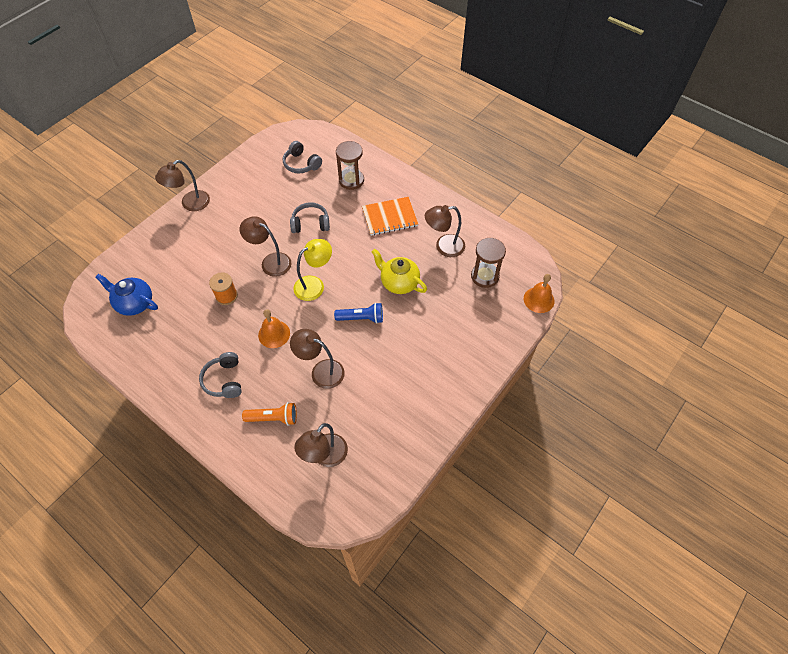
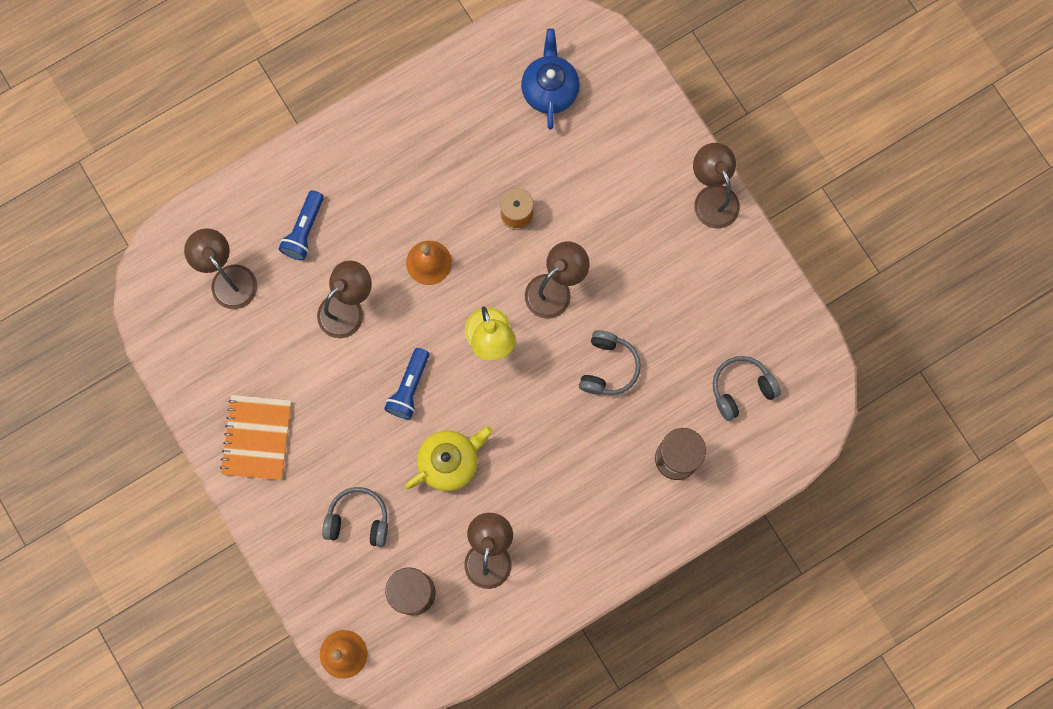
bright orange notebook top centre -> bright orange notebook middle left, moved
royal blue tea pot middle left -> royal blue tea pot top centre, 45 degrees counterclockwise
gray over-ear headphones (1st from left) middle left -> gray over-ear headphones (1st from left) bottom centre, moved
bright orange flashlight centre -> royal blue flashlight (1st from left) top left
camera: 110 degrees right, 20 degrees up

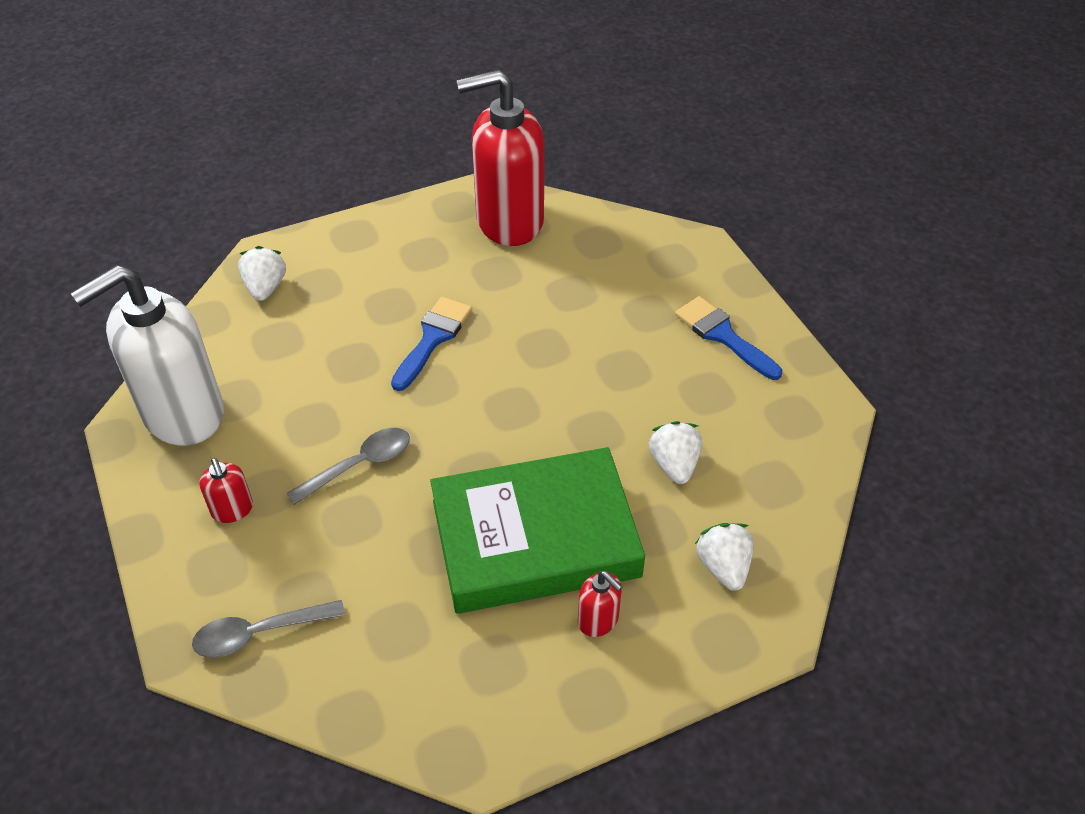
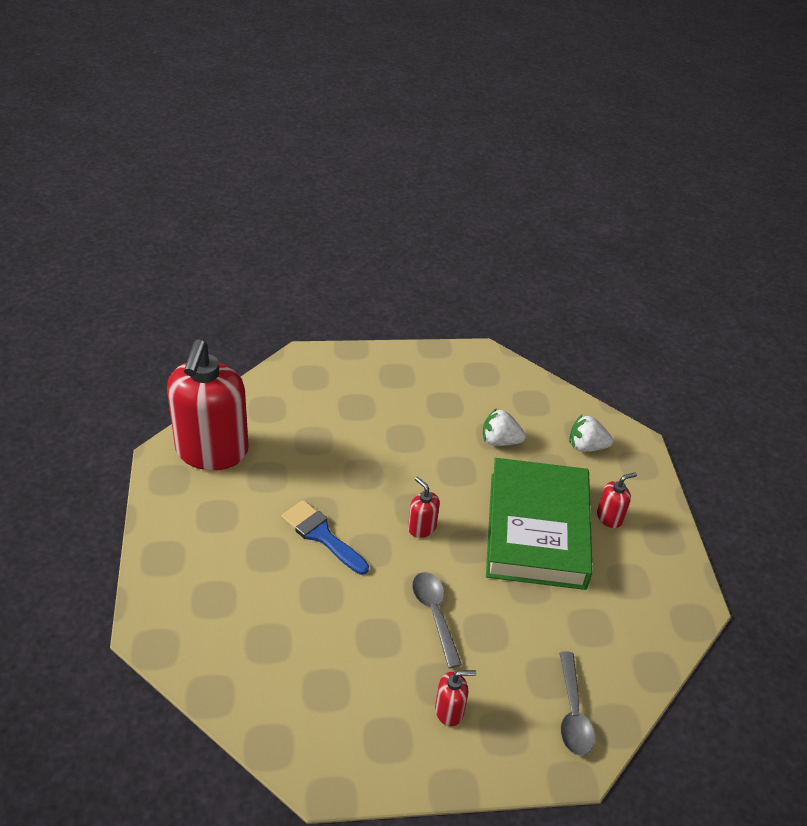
white strawberry (1st from left) middle left -> none
white soap pump middle left -> none
royal blue paint brush (2nd from left) middle right -> none
none -> red soap pump (2nd from left) centre
camera: 75 degrees left, 5 degrees down

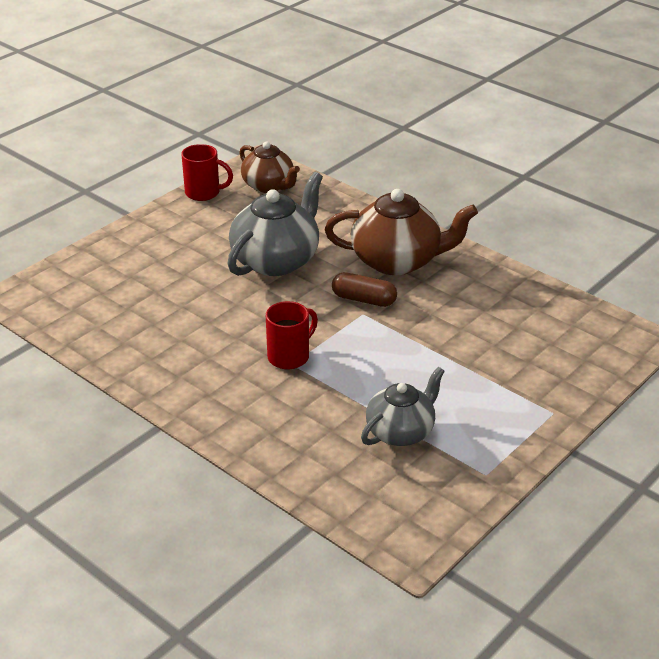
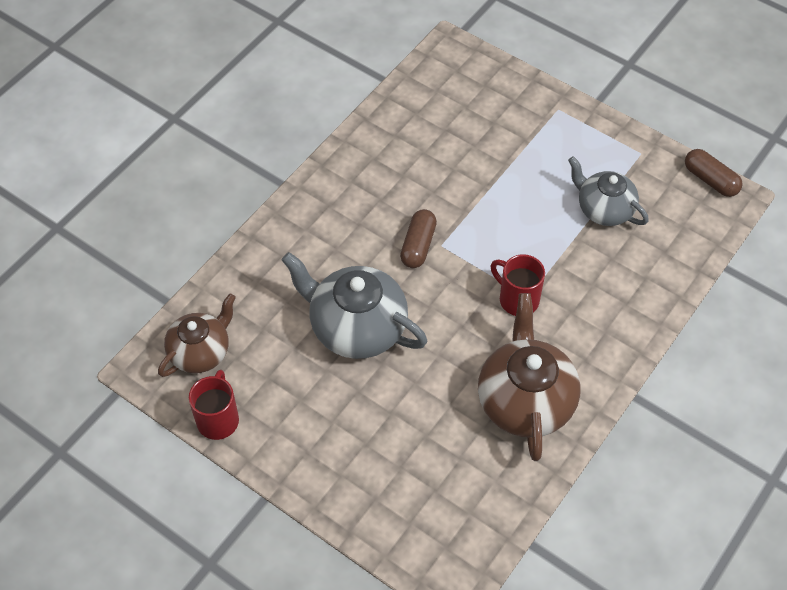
dark brown tea pot (2nd from left) centre -> dark brown tea pot (2nd from left) middle right, moved
none -> dark brown capsule (2nd from left) top right
camera: 95 degrees left, 20 degrees up

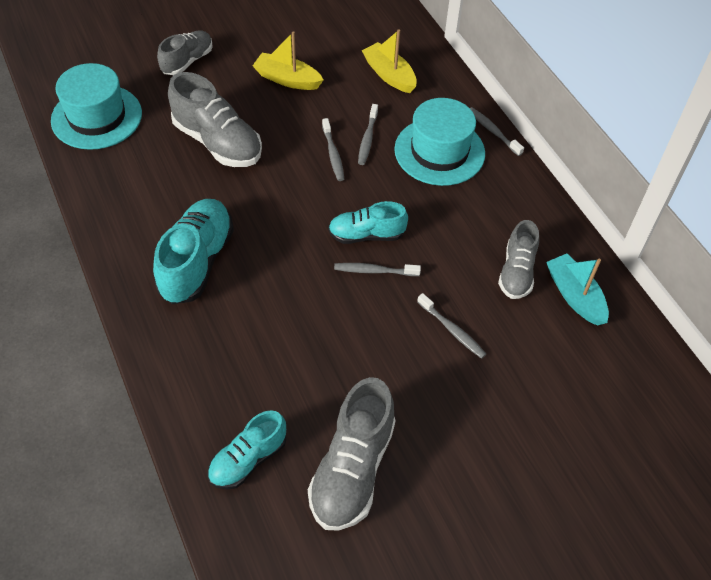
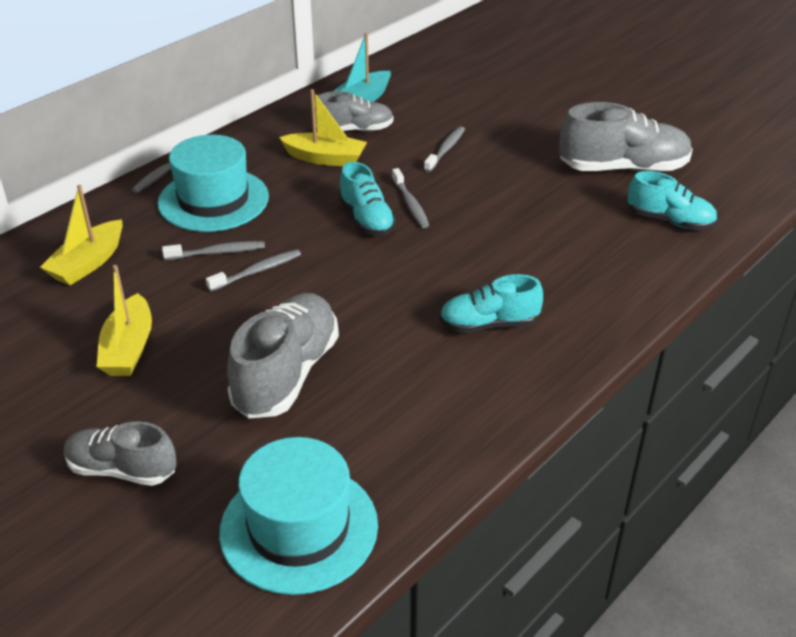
turquoise sneaker (1st from left in the first image) middle left -> turquoise sneaker (2nd from left) centre, x0.63
none -> yellow toy boat (3rd from left) top centre
camera: 110 degrees left, 15 degrees down

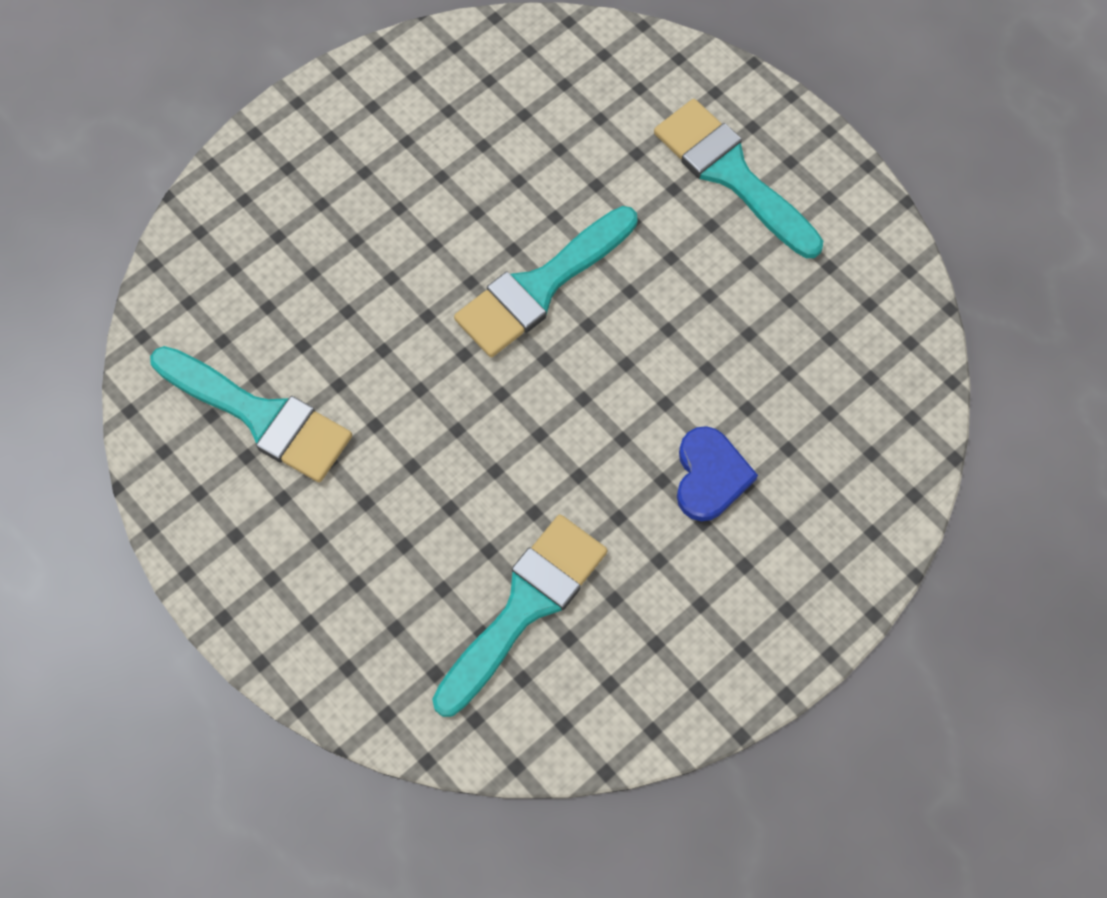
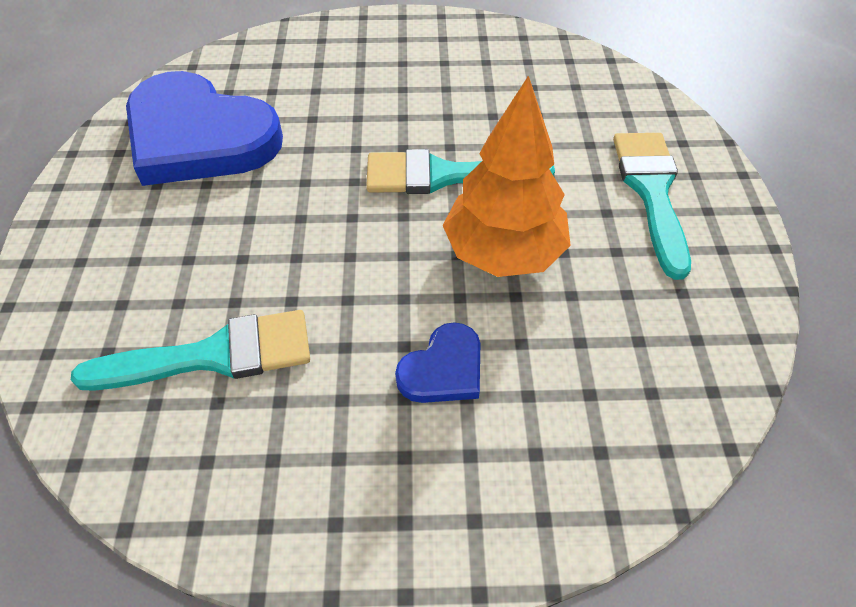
turquoise paint brush (1st from left) middle left -> royal blue heart shape (1st from left) top left
none -> bright orange tree top centre
camera: 40 degrees right, 15 degrees down

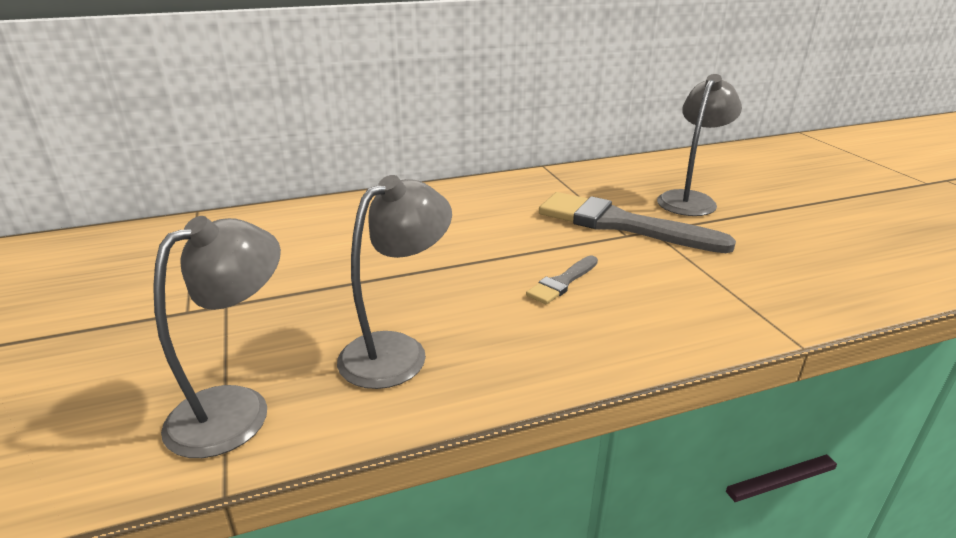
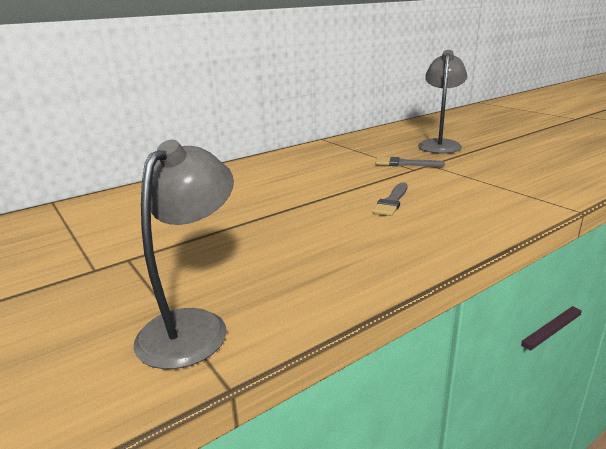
gray desk lamp (2nd from left) centre -> none
gray paint brush (2nd from left) centre -> gray paint brush (2nd from left) middle right, x0.47
camera: 15 degrees left, 5 degrees down

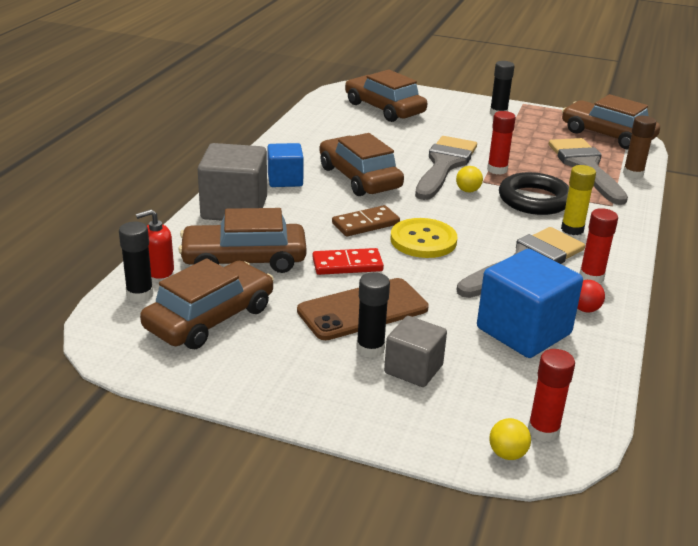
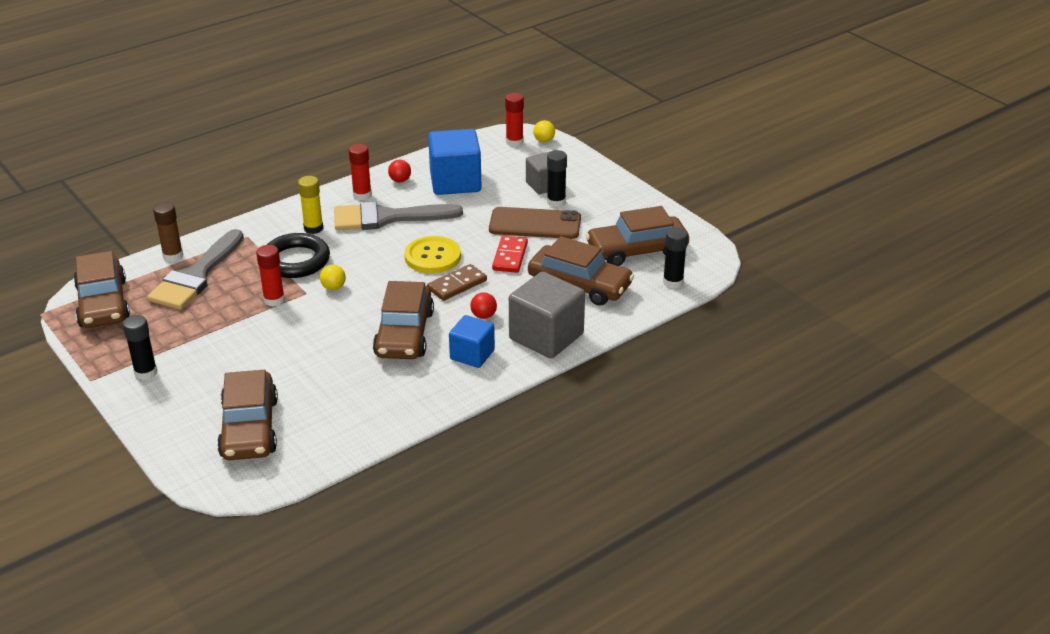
gray paint brush (1st from left) top centre -> none
dark brown domino piece centre, 45 degrees counterclockwise
red soap pump middle left -> none
red domino piece centre, 75 degrees clockwise
none -> red play ball (2nd from left) centre
camera: 145 degrees left, 5 degrees up

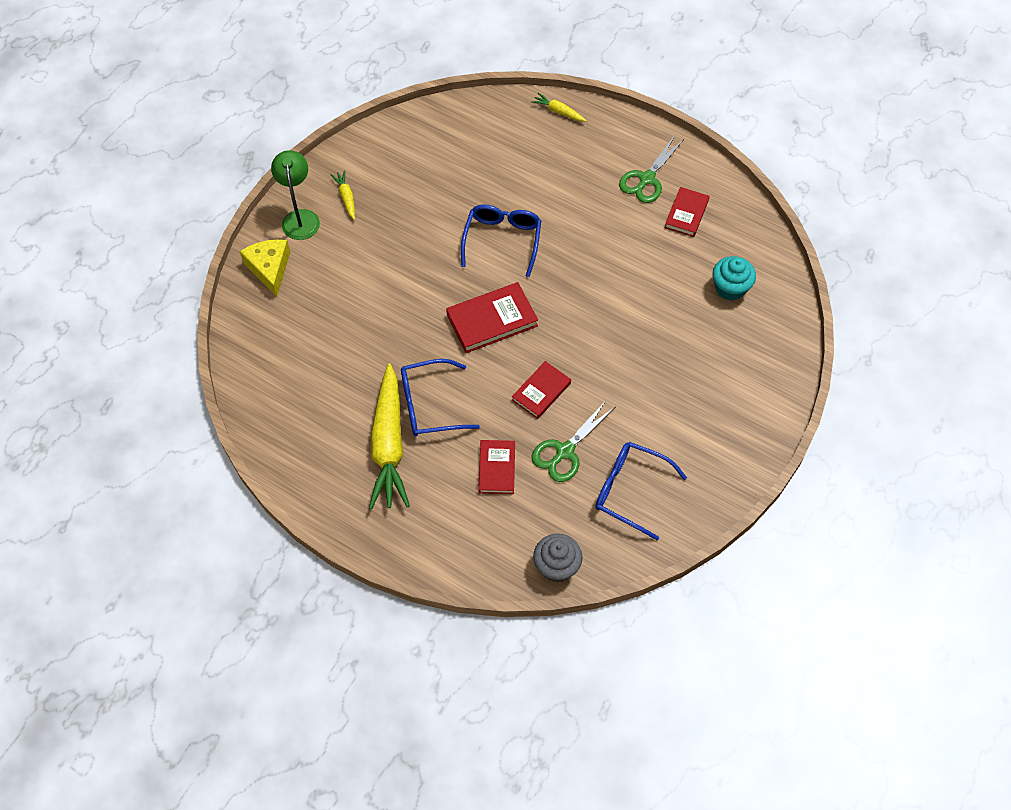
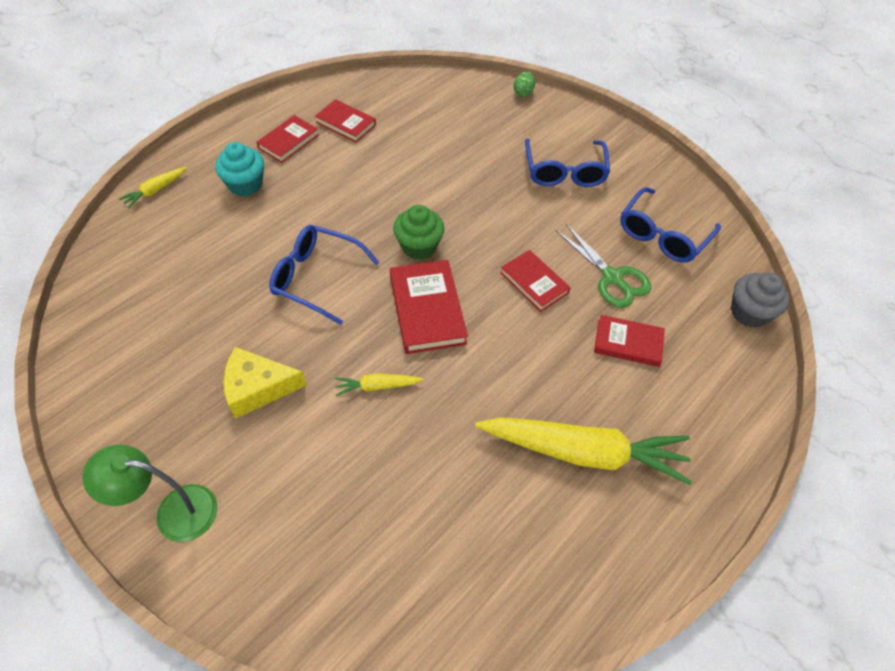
leaf-green shears (2nd from left) top centre -> red hardcover (1st from left) top left
yellow toy carrot (1st from left in the first image) top centre -> yellow toy carrot (2nd from left) centre, moved
yellow cheese wedge top left -> yellow cheese wedge middle left, moved
turquoise muffin middle right -> turquoise muffin top left, moved
royal blue glasses (1st from left in the first image) centre -> royal blue glasses (2nd from left) top centre, moved
none -> leaf-green toy egg top centre
none -> leaf-green muffin centre
camera: 80 degrees left, 5 degrees down

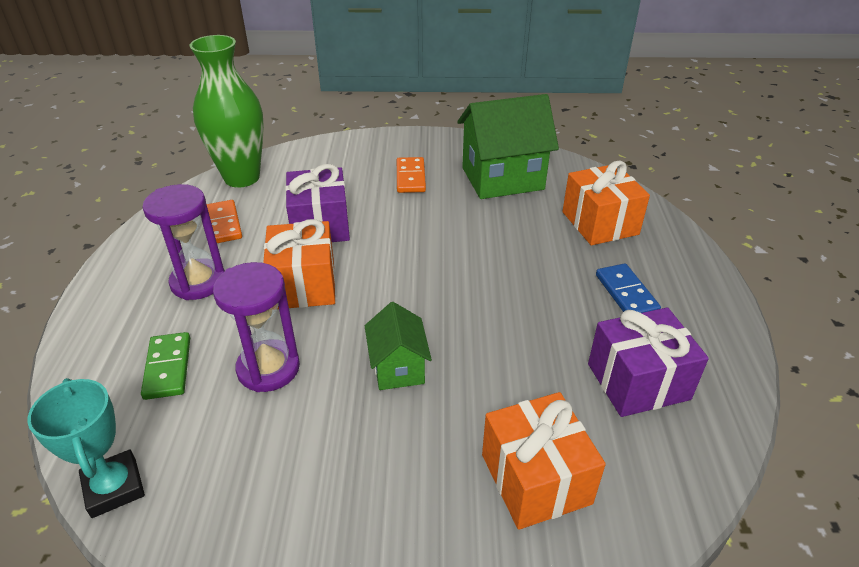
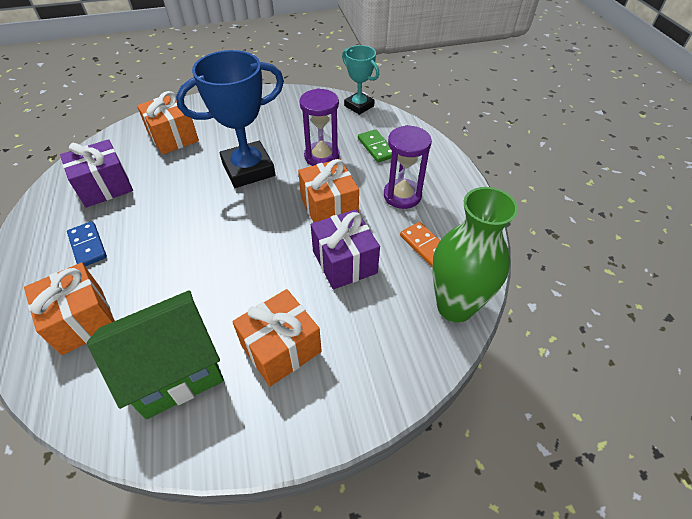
bright orange domino piece (2nd from left) top centre -> bright orange present (3rd from left) centre
leaf-green house (1st from left) centre -> royal blue prize cup top left
camera: 165 degrees right, 10 degrees up

